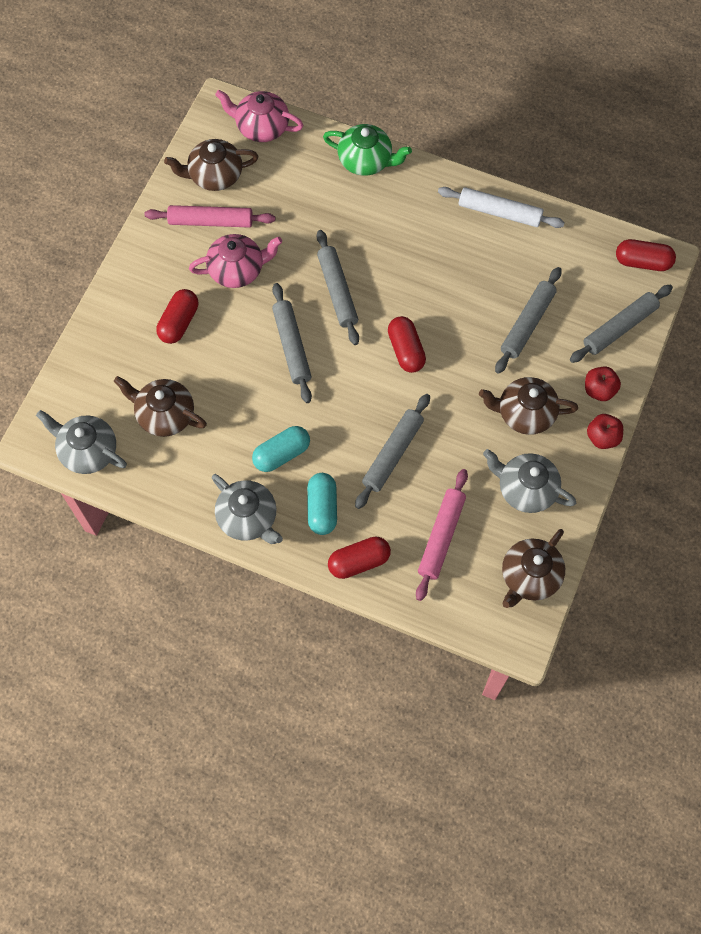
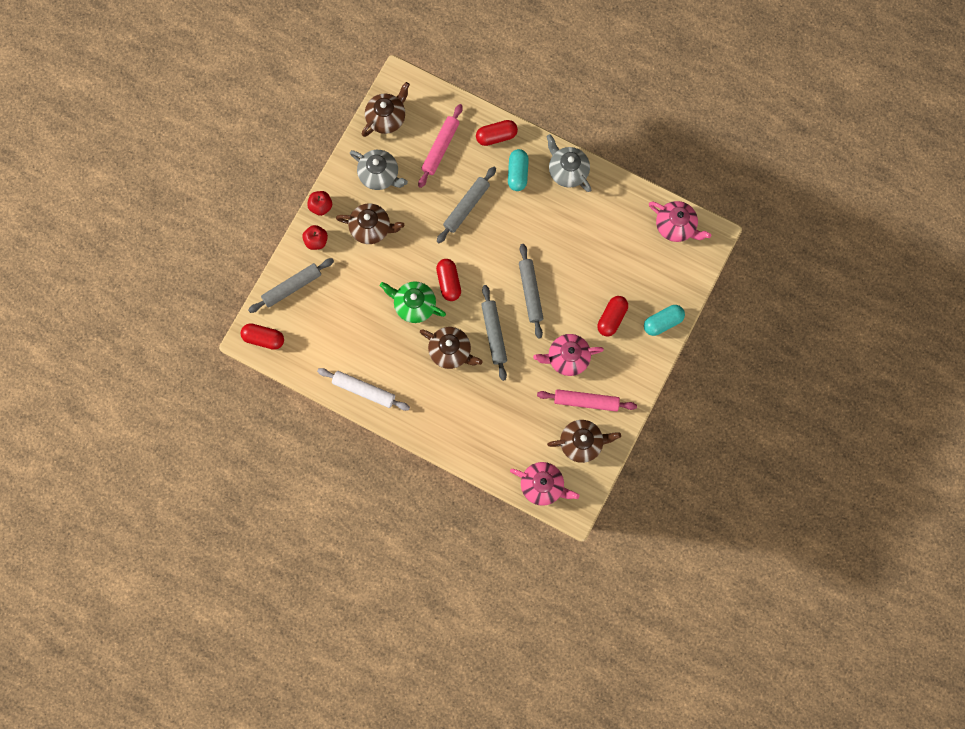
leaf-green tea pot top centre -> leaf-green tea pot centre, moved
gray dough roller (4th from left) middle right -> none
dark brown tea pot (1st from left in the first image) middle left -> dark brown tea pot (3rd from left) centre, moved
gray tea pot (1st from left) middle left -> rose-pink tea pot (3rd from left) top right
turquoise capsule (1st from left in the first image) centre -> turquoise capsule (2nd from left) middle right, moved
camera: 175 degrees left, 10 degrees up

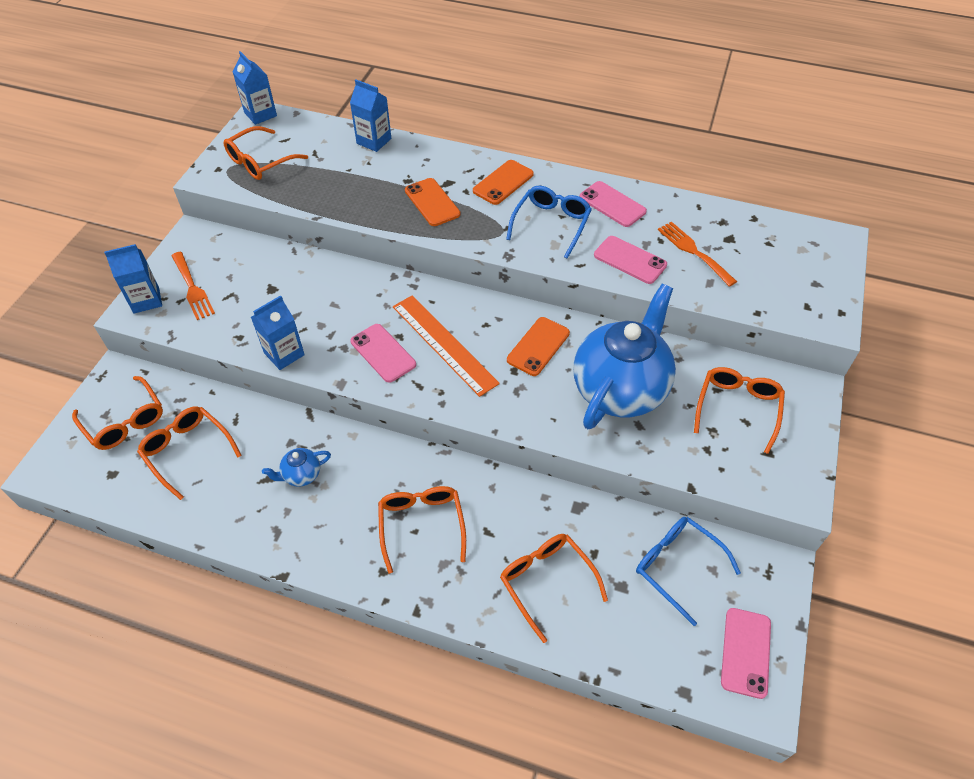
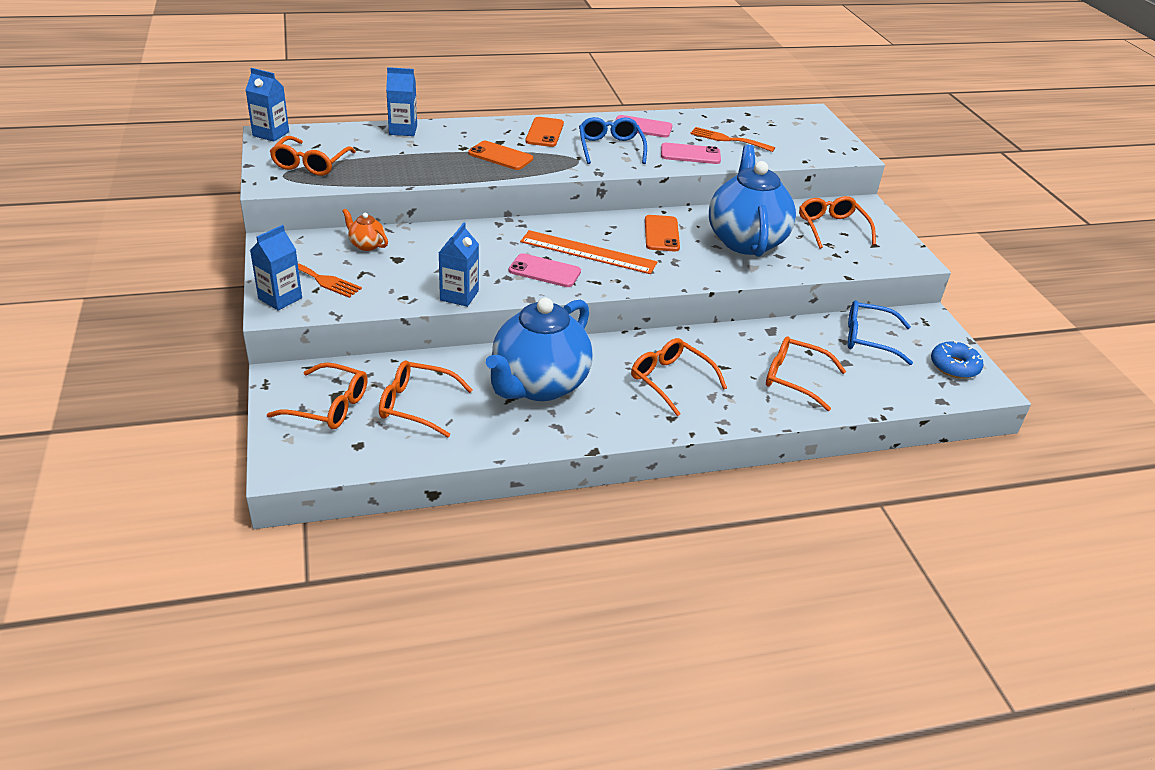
royal blue tea pot (1st from left) middle left -> royal blue tea pot (1st from left) centre, x2.50
rose-pink phone (4th from left) bottom right -> royal blue glazed donut middle right
none -> bright orange tea pot top left
camera: 35 degrees left, 15 degrees down

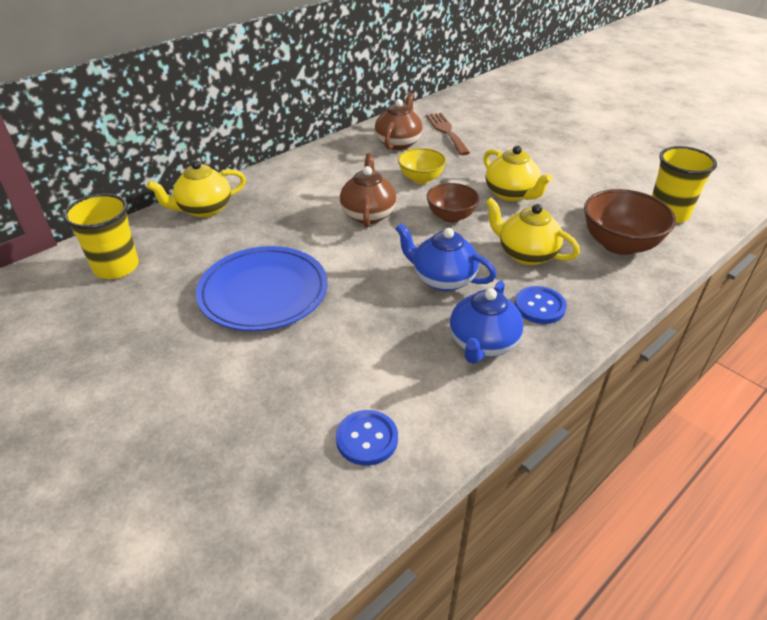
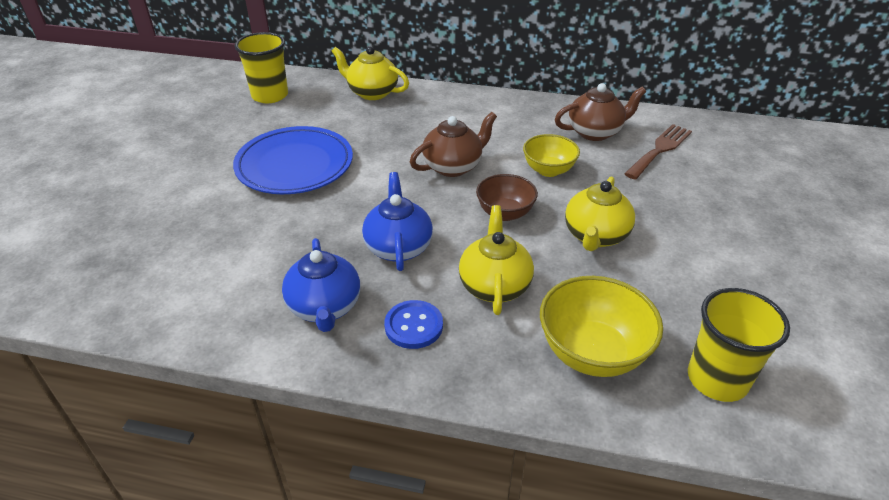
dark brown bowl (2nd from left) middle right -> yellow bowl (2nd from left) middle right
royal blue tea pot (2nd from left in the first image) centre -> royal blue tea pot (1st from left) centre, 90 degrees counterclockwise
royal blue button (1st from left) bottom centre -> none
camera: 55 degrees right, 0 degrees up

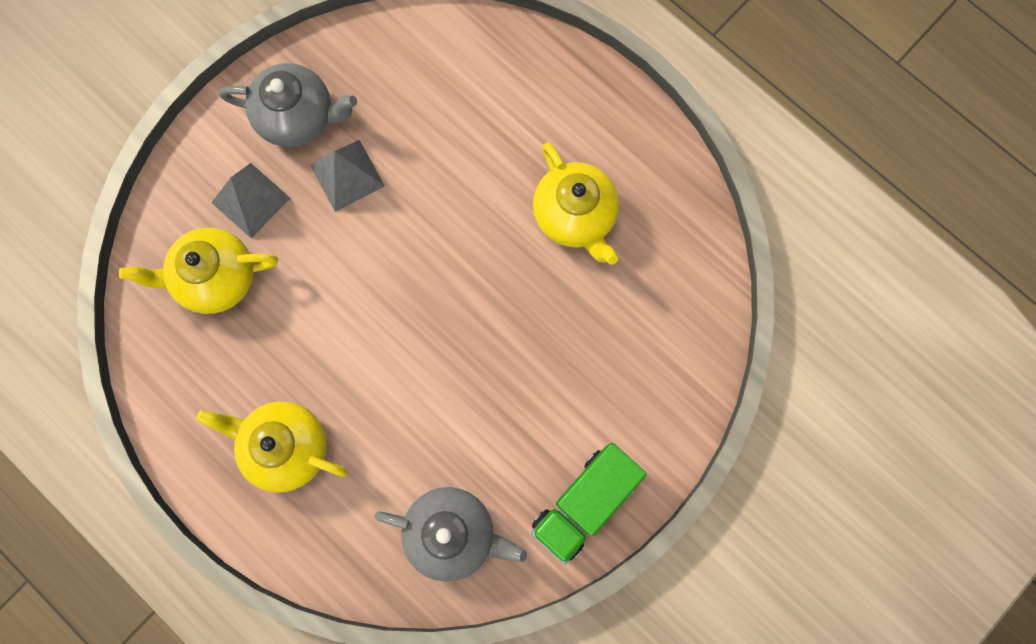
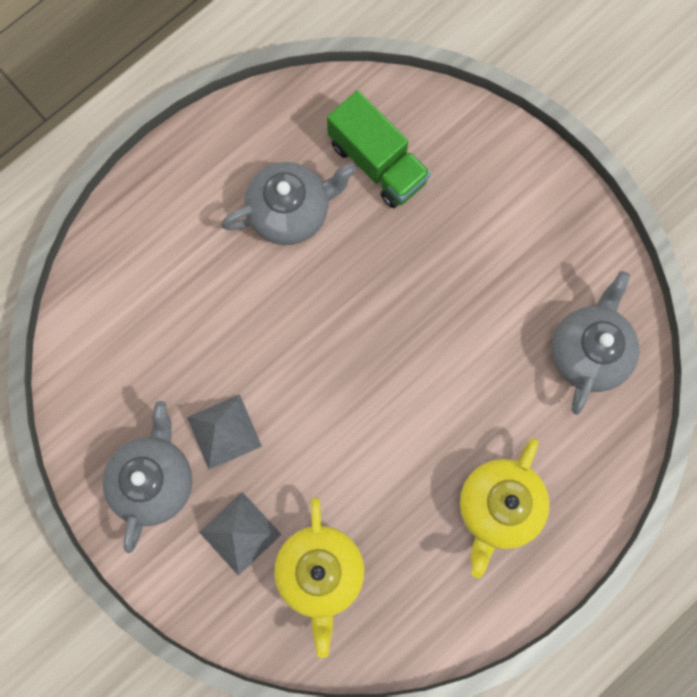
yellow tea pot (3rd from left) top centre -> gray tea pot (2nd from left) top centre
leaf-green truck bottom centre -> leaf-green truck top centre, moved
camera: 85 degrees left, 0 degrees up

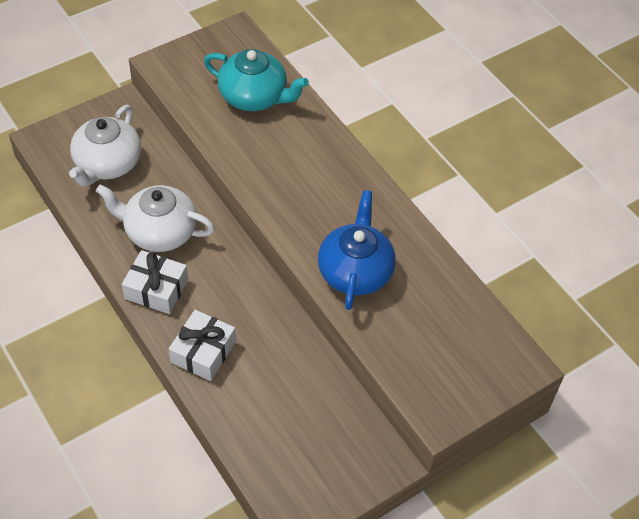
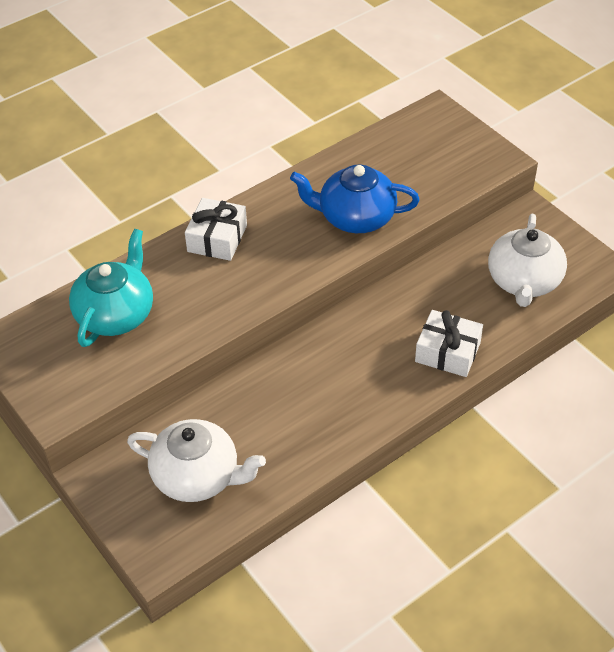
white tea pot (2nd from left) middle left -> white tea pot (2nd from left) middle right, moved
white present (1st from left) middle left -> white present (1st from left) centre, moved
camera: 90 degrees left, 5 degrees down

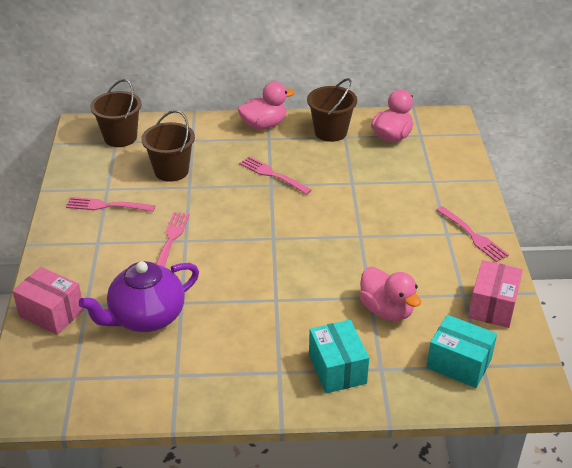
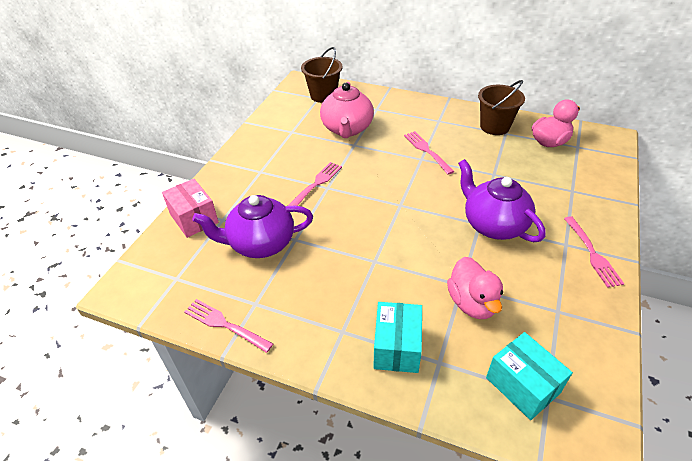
rose-pink duck (1st from left) top centre -> none
dark brown bucket (2nd from left) top left -> rose-pink tea pot top centre
rose-pink fork (1st from left) middle left -> rose-pink fork (1st from left) bottom left, moved
rose-pink box (2nd from left) middle right -> none
none -> violet tea pot (2nd from left) middle right
camera: 25 degrees right, 5 degrees up

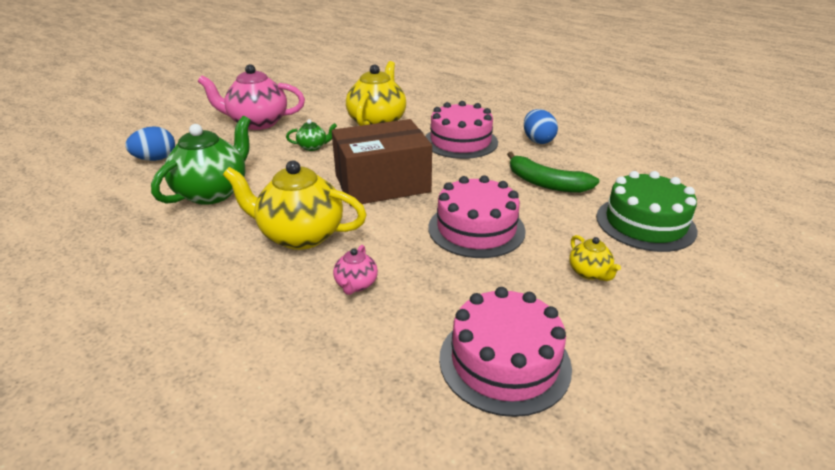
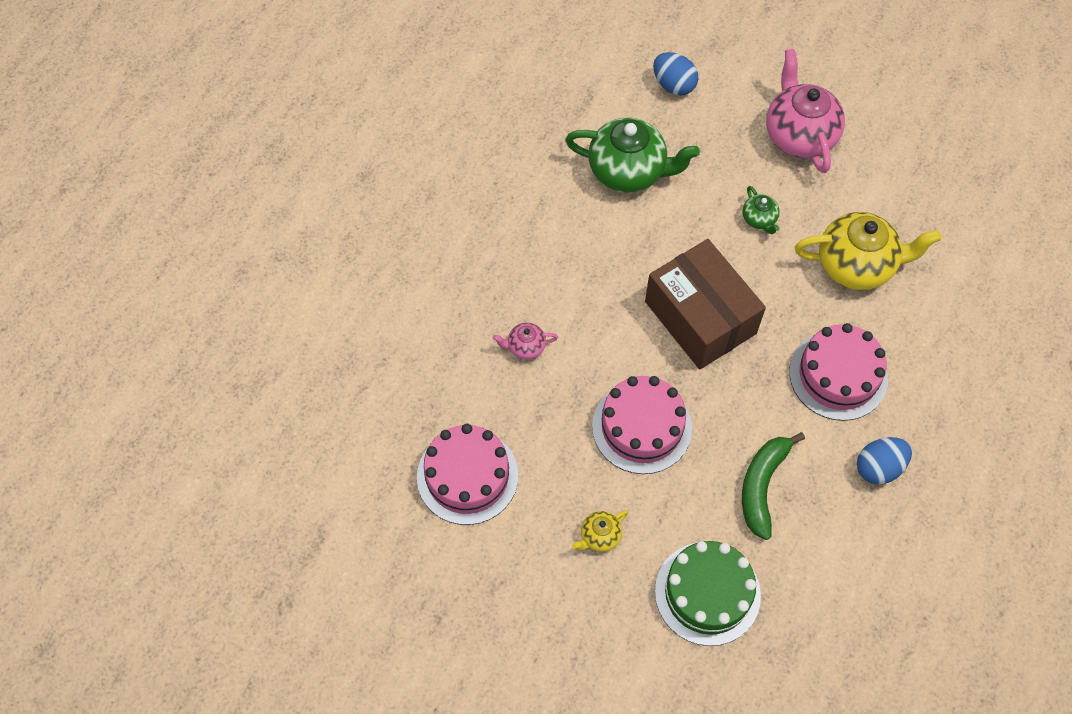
yellow tea pot (1st from left) centre -> none
camera: 75 degrees right, 30 degrees up

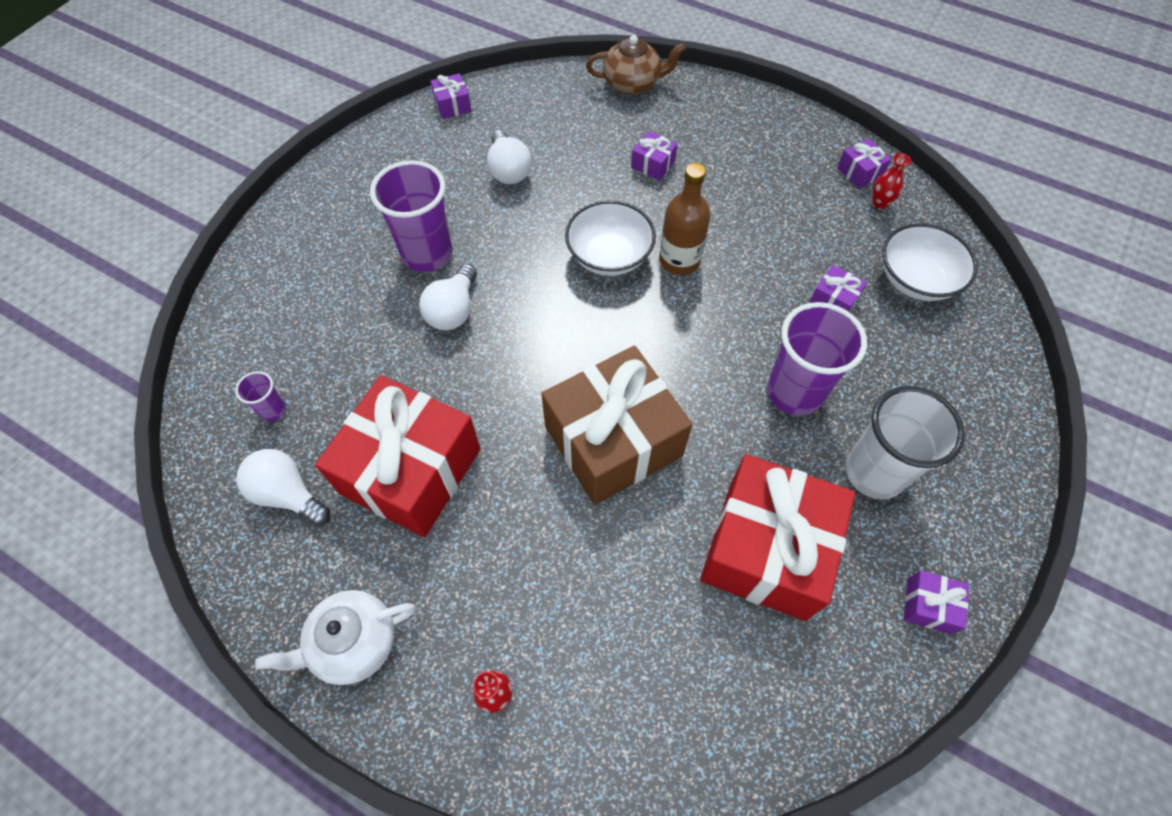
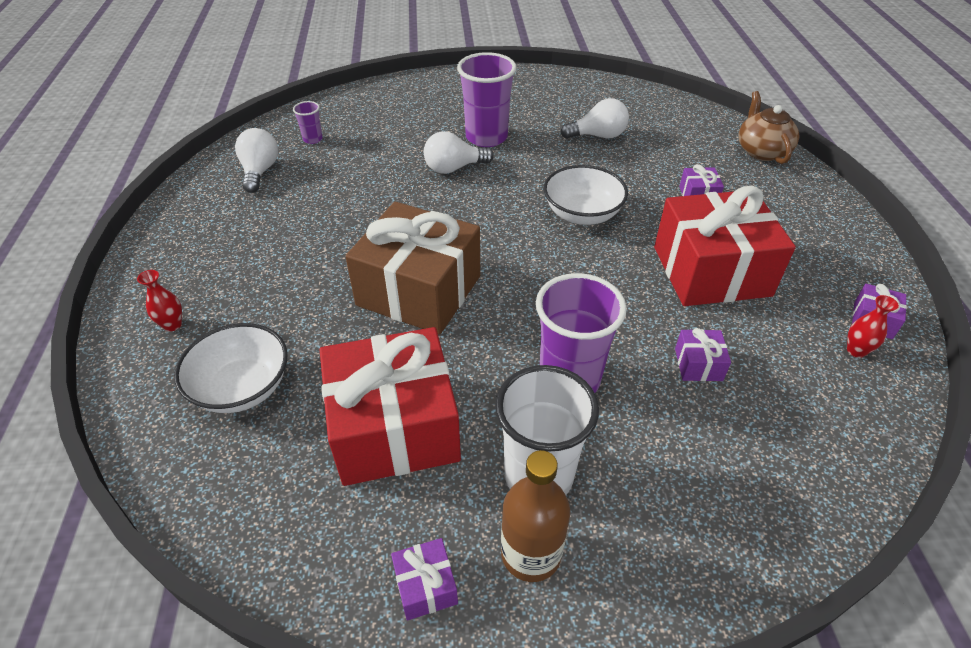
dark brown tea pot top centre -> dark brown tea pot top right, 150 degrees counterclockwise
violet present (1st from left) top centre -> none
white lightbulb (3rd from left) top centre, 135 degrees counterclockwise
dark brown bottle top centre -> dark brown bottle bottom centre, moved
white bowl (2nd from left in the first image) top right -> white bowl (1st from left) middle left, moved
red present (1st from left in the first image) centre -> red present (2nd from left) middle right, moved
white tea pot bottom left -> none
camera: 55 degrees right, 15 degrees down

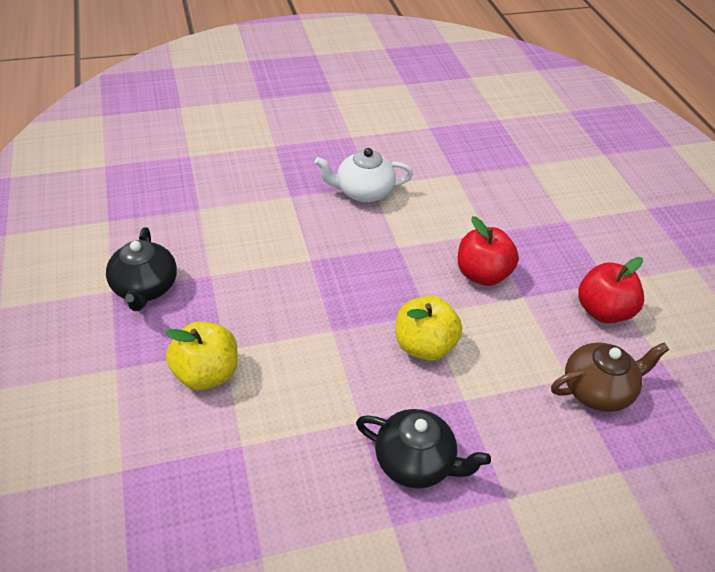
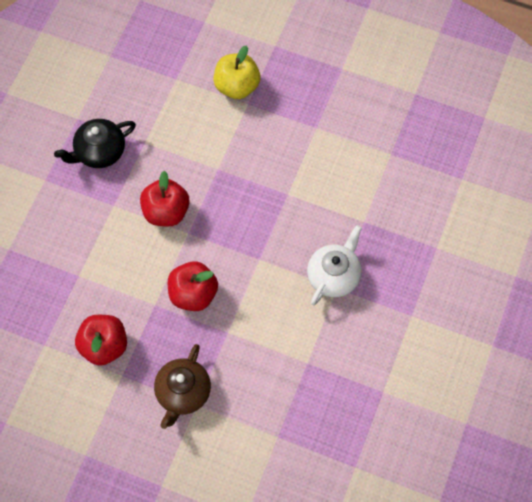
jet-black tea pot (1st from left) middle left -> none
yellow apple (2nd from left) centre -> red apple (2nd from left) middle left
dark brown tea pot middle right -> dark brown tea pot bottom centre, moved
camera: 130 degrees right, 20 degrees up

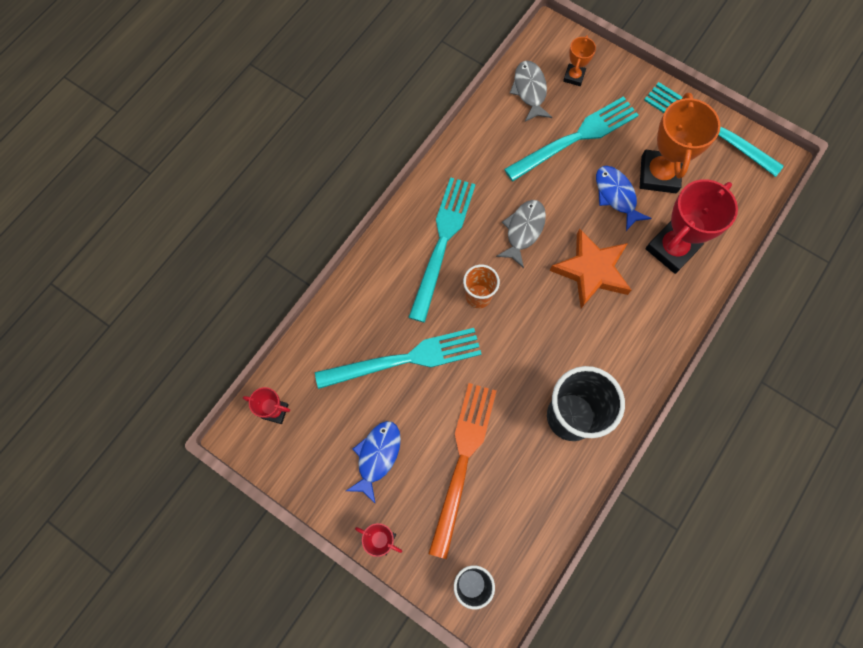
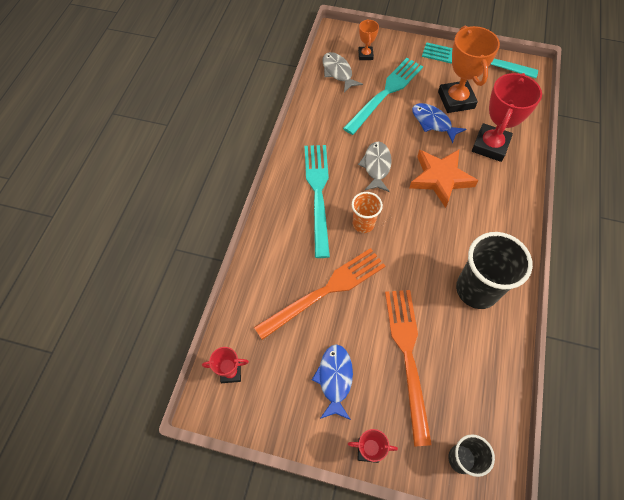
turquoise fork (1st from left) centre -> bright orange fork (1st from left) centre
camera: 20 degrees left, 10 degrees down

